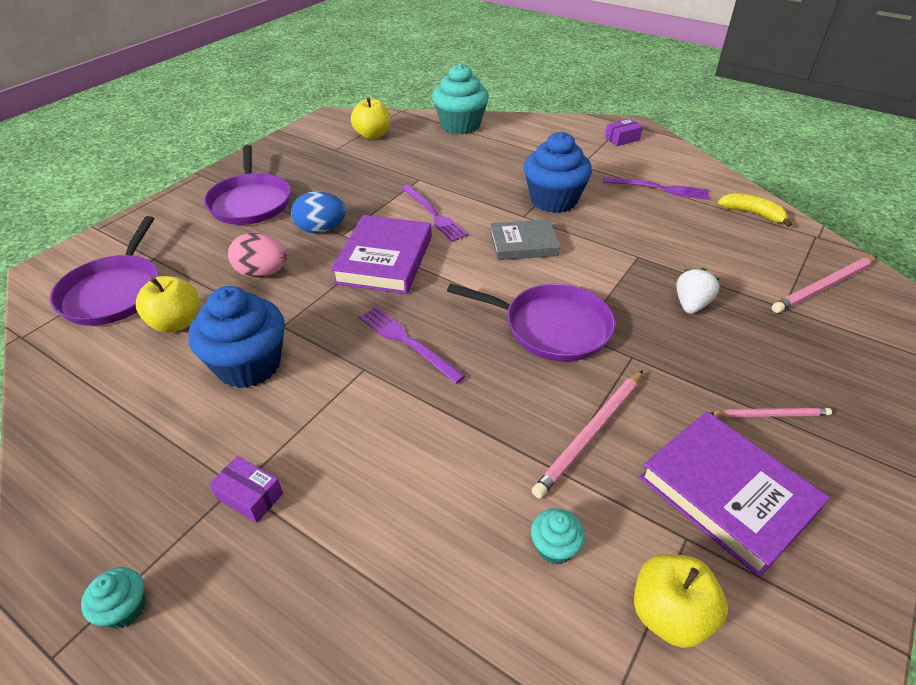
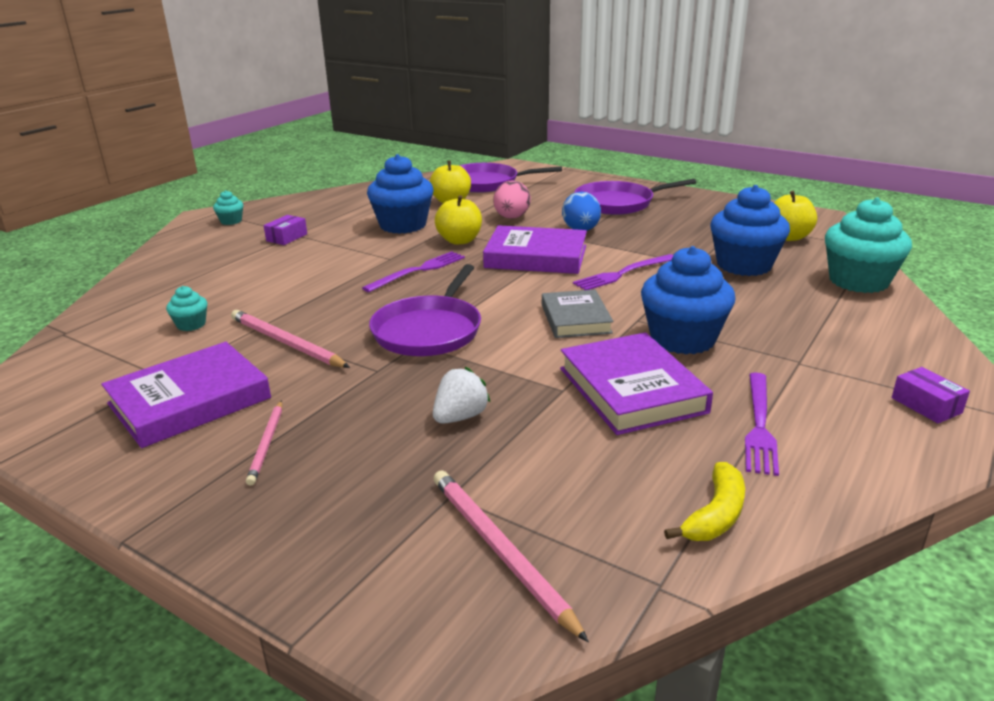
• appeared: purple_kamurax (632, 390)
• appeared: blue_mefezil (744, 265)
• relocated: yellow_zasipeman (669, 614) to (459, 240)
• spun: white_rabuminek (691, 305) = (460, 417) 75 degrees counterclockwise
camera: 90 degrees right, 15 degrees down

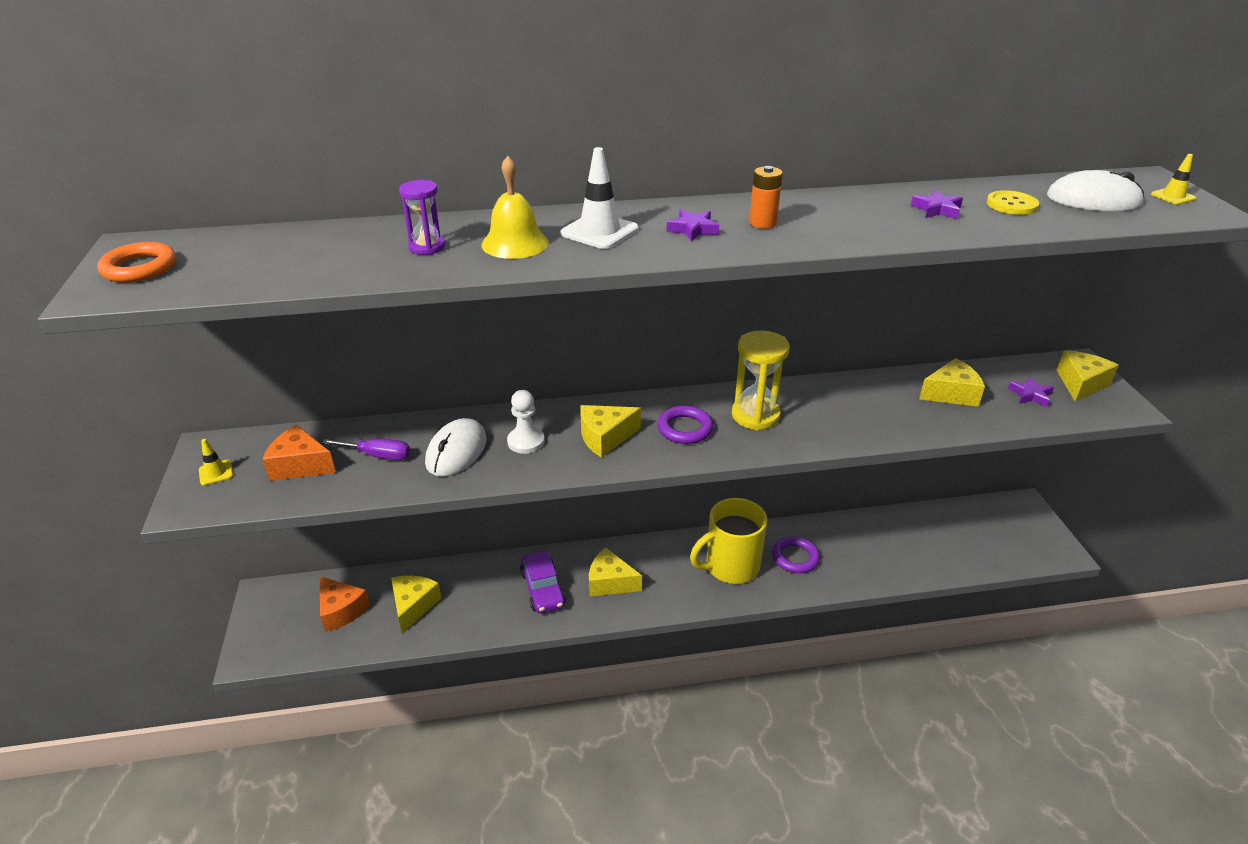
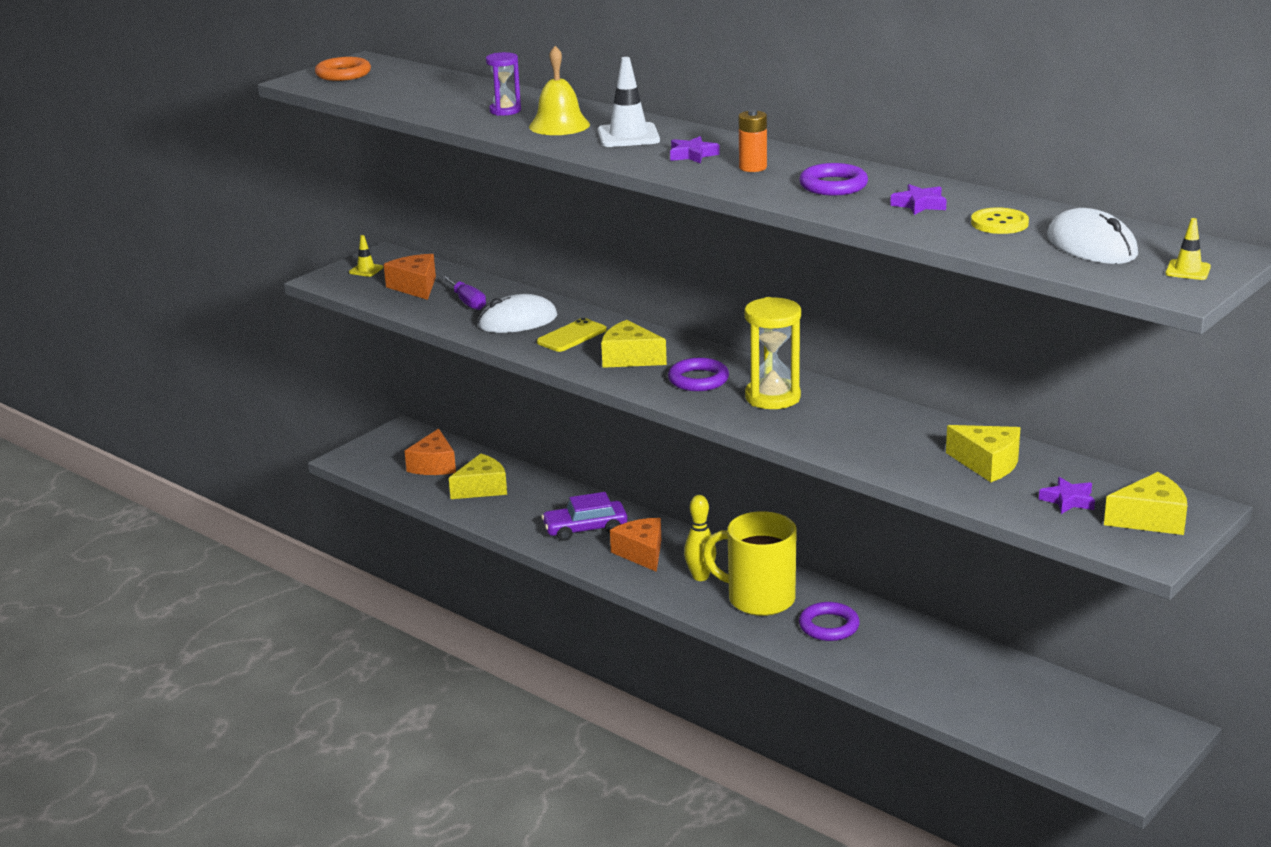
• appeared: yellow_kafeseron (700, 577)
• appeared: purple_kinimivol (833, 185)
• exchanged: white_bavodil (526, 441) to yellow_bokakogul (571, 336)
• colour: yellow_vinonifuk (610, 582) to orange_vinonifuk (641, 553)
• spun: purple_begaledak (542, 589) = (585, 528) 45 degrees clockwise
camera: 50 degrees right, 10 degrees down

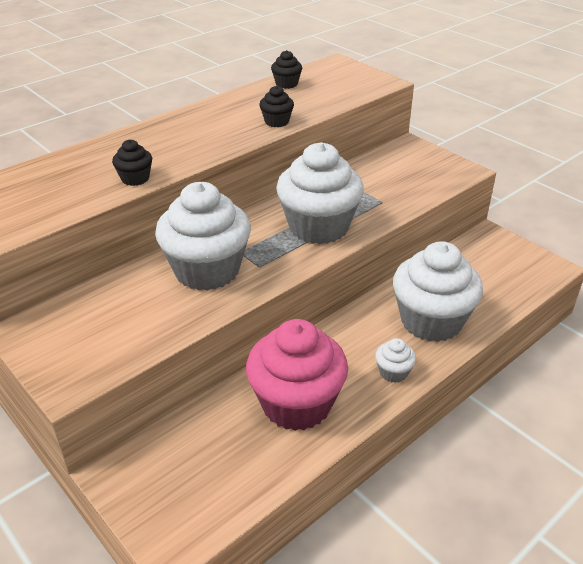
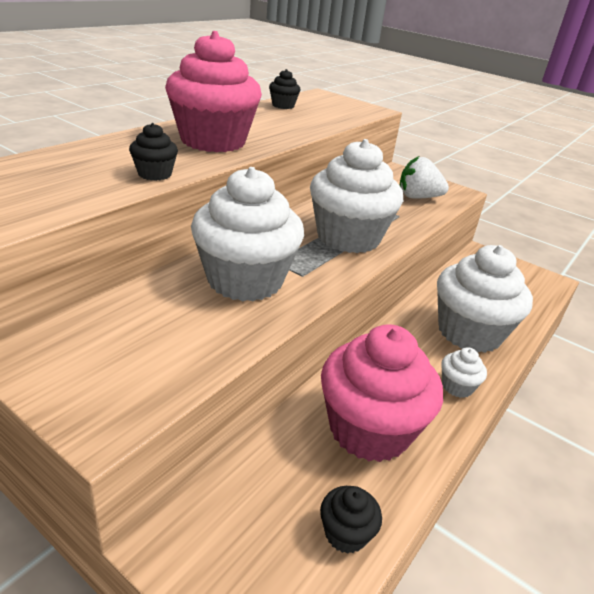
• appeared: pink_mefezil (213, 141)
• appeared: white_rabuminek (418, 197)
• relocated: black_mefezil (276, 122) to (345, 533)
camera: 15 degrees left, 5 degrees down

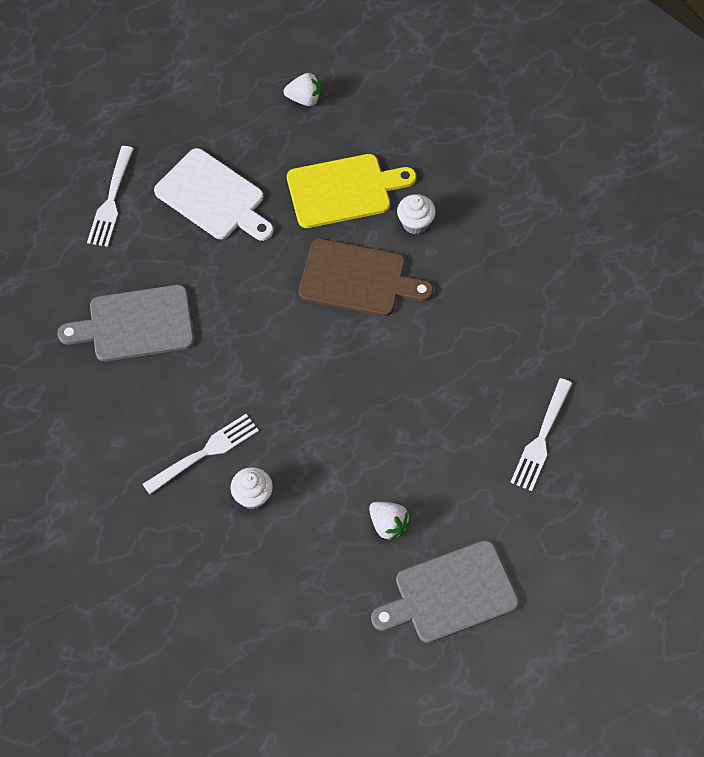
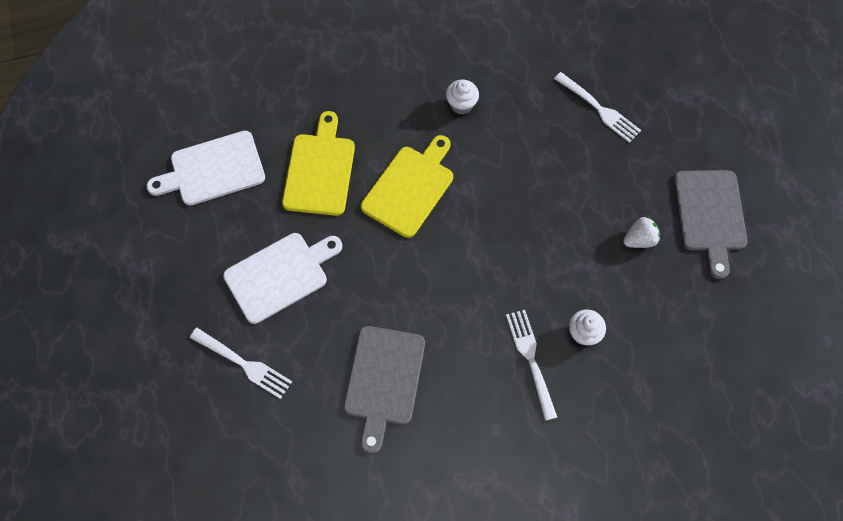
• relocated: white_mefezil (415, 223) to (461, 105)
• exchanged: white_rabuminek (305, 99) to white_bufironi (213, 170)
• colour: brown_bufironi (358, 279) to yellow_bufironi (410, 188)
camera: 70 degrees left, 5 degrees up

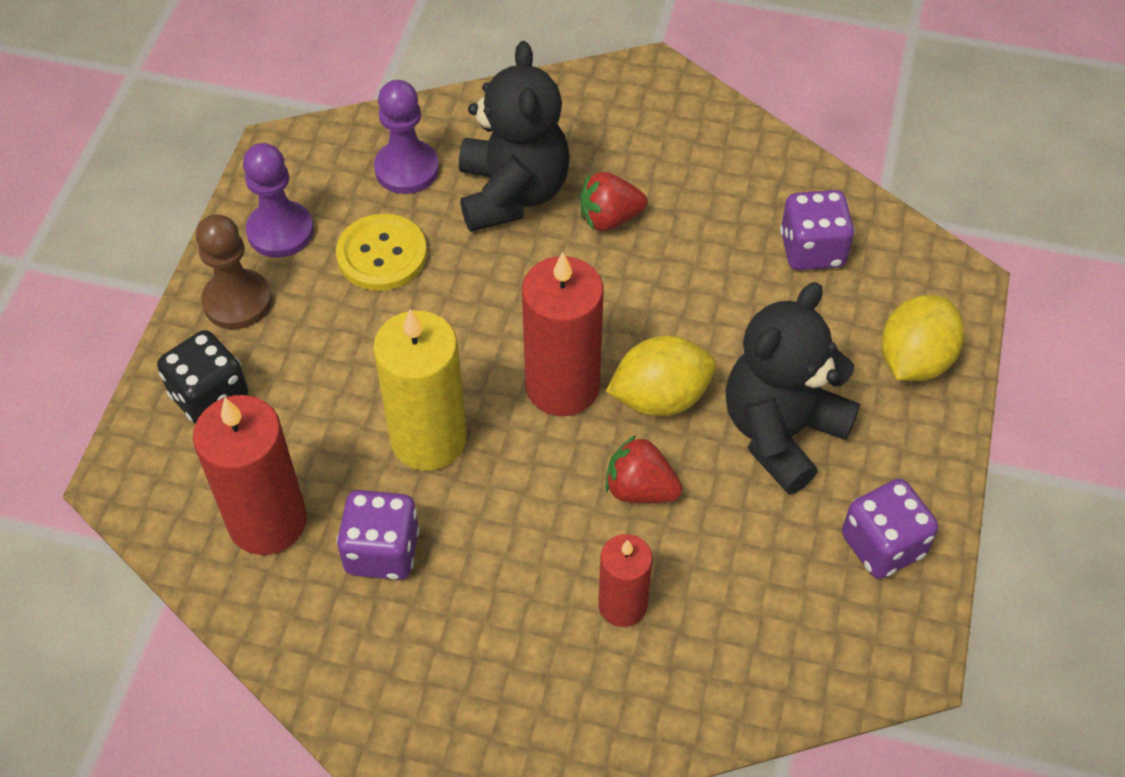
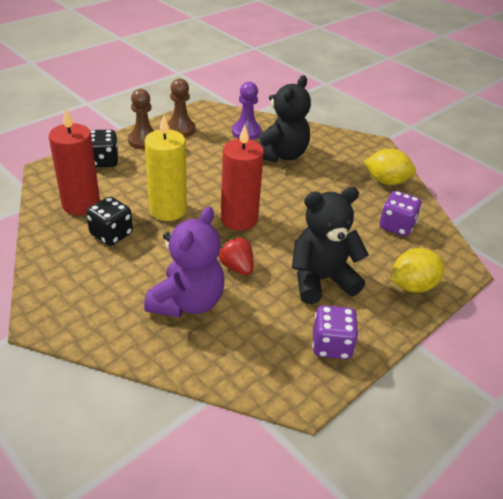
• missing: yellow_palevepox (382, 254)
• missing: red_rabuminek (609, 218)
• relocated: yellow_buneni (660, 398) to (386, 181)
• exchanged: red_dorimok (622, 605) to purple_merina (187, 302)
• colour: purple_bavodil (280, 231) to brown_bavodil (180, 129)
• colour: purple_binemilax (382, 551) to black_binemilax (111, 234)
camera: 30 degrees right, 15 degrees down

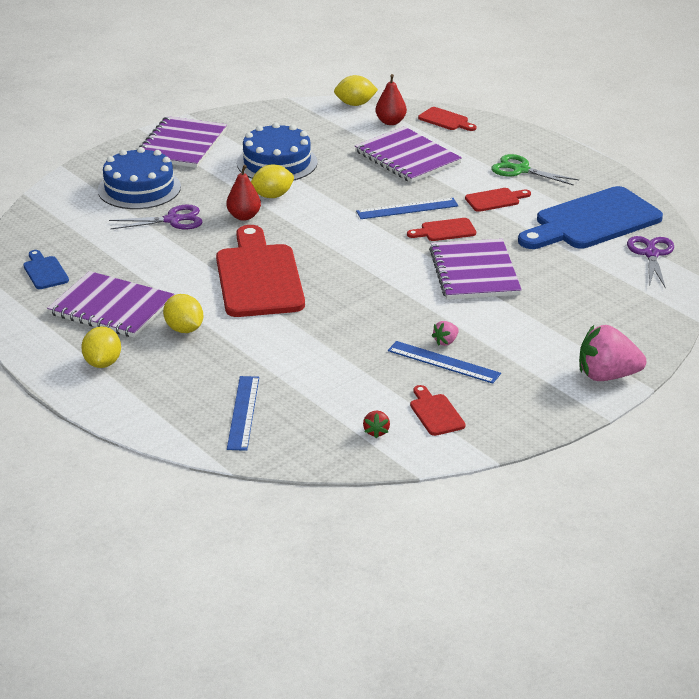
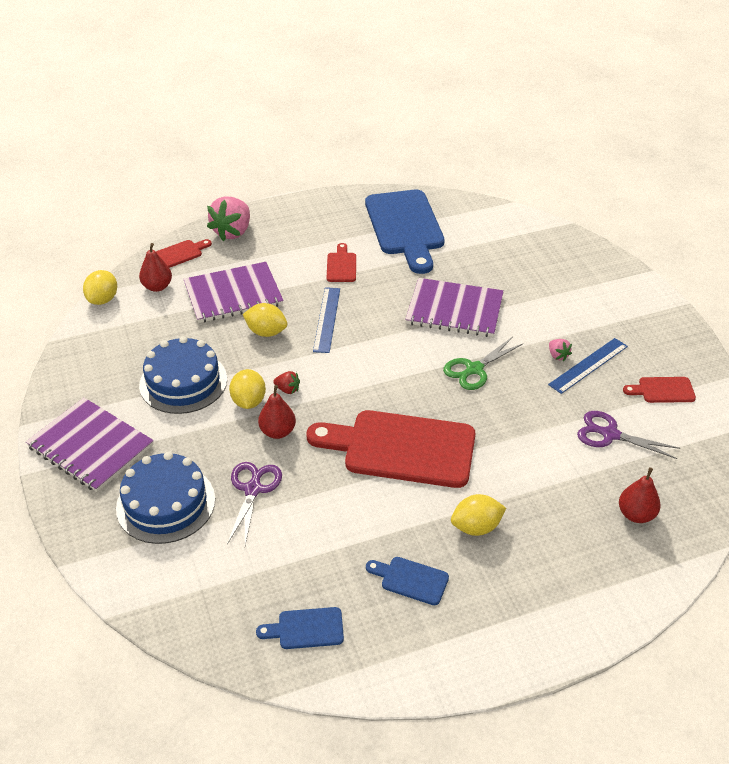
• missing: red_bufironi (445, 231)
• relocated: yellow_buneni (103, 363) to (266, 332)
• relocated: red_rabuminek (376, 432) to (287, 389)
• relocated: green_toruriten (520, 170) to (474, 369)
• relocated: pink_rabuminek (607, 376) to (233, 232)
• relocated: purple_toruriten (651, 254) to (609, 434)
• exchanged: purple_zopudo (111, 307) to blue_bufironi (411, 580)
• exchanged: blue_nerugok (243, 412) to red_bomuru (636, 514)
camera: 70 degrees left, 10 degrees up

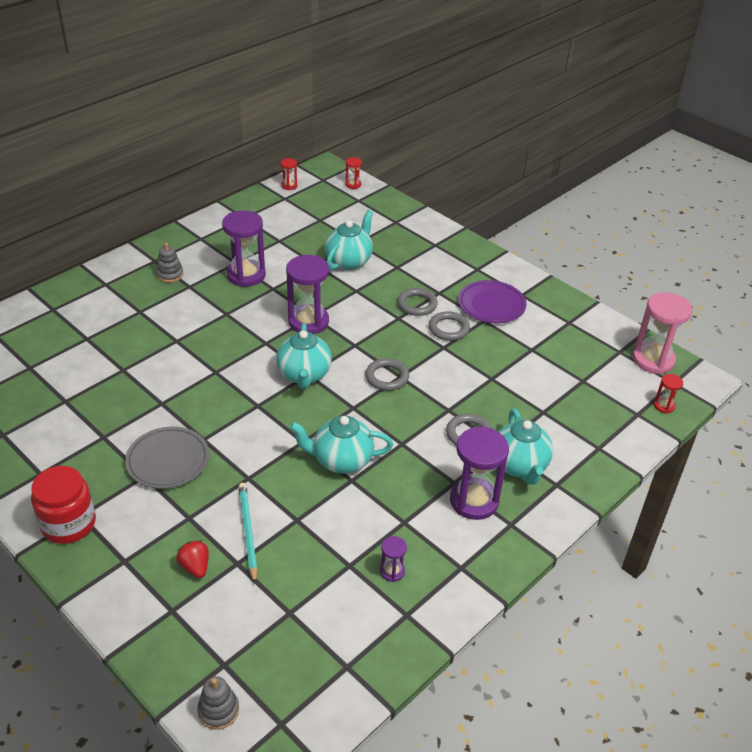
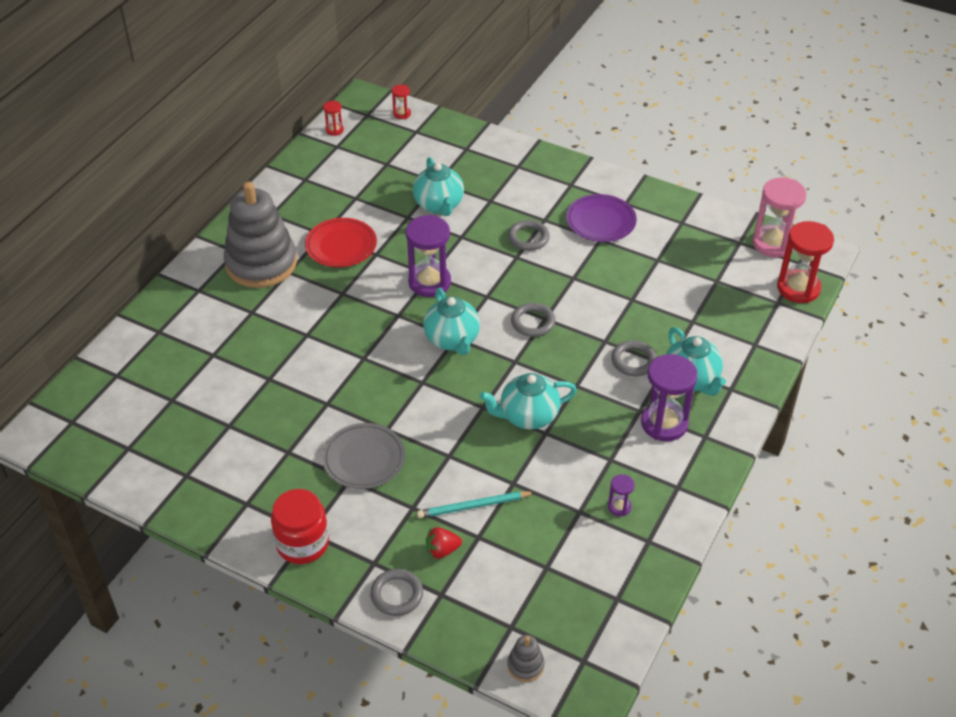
• relocated: grey_kinimivol (449, 329) to (397, 594)
• exchanged: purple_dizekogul (246, 275) to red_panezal (341, 245)
• spun: red_rabuminek (195, 567) = (442, 550) 60 degrees counterclockwise
• spun: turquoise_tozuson (248, 532) = (474, 506) 75 degrees counterclockwise
• spun: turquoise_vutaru (349, 261) = (439, 205) 150 degrees clockwise
• size: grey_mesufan (170, 274) = (261, 263) x2.49
• size: red_dizekogul (664, 406) = (798, 288) x2.12
camera: 15 degrees left, 5 degrees up

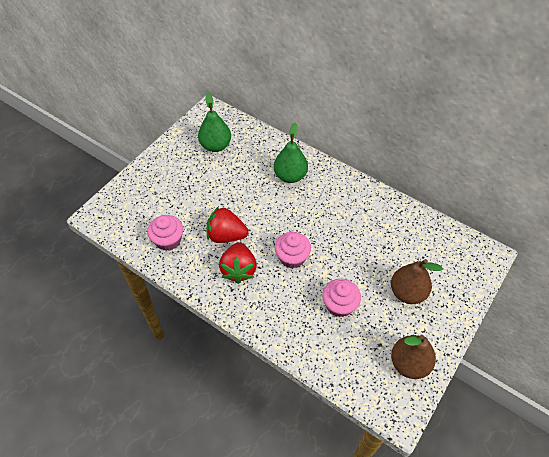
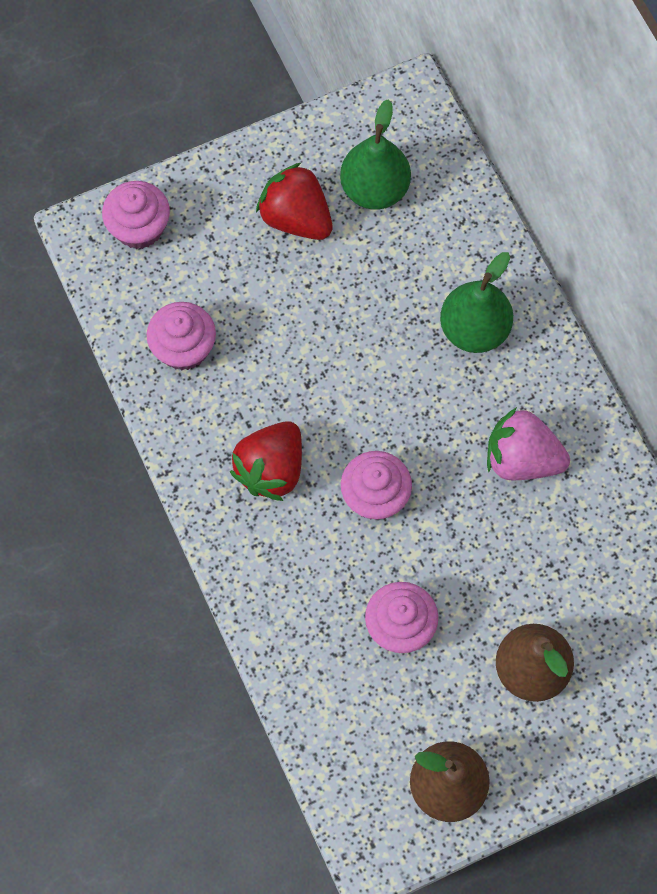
• appeared: pink_mefezil (139, 228)
• appeared: pink_rabuminek (521, 459)
• relocated: red_rabuminek (226, 235) to (296, 218)
camera: 30 degrees right, 15 degrees up

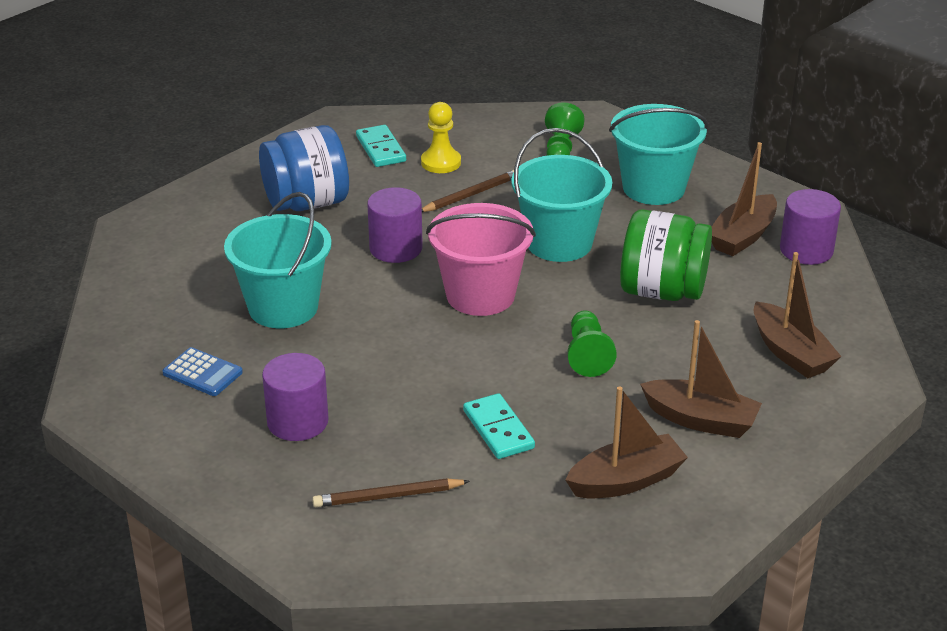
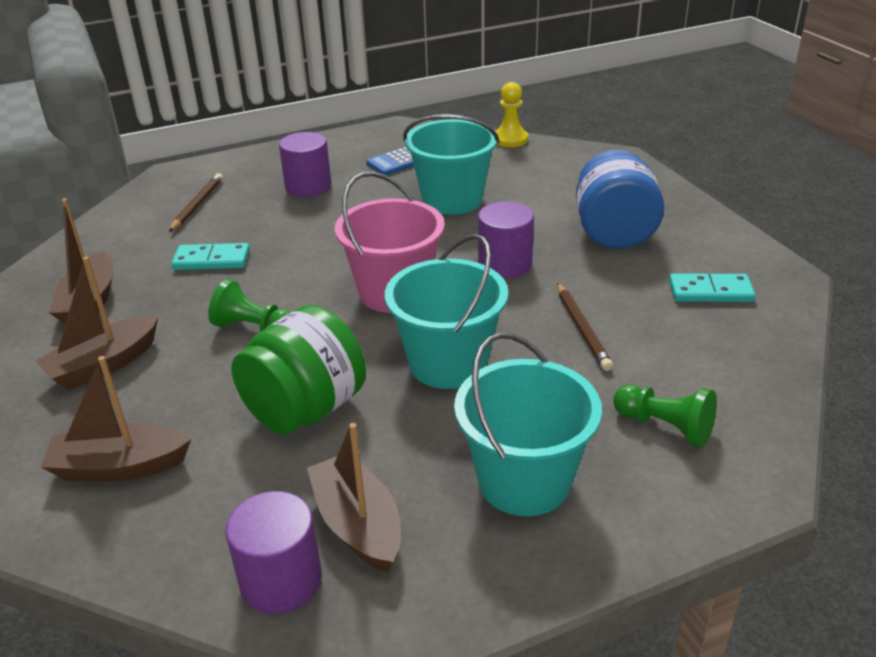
• relocated: yellow_bavodil (441, 162) to (510, 139)
camera: 115 degrees right, 0 degrees up

